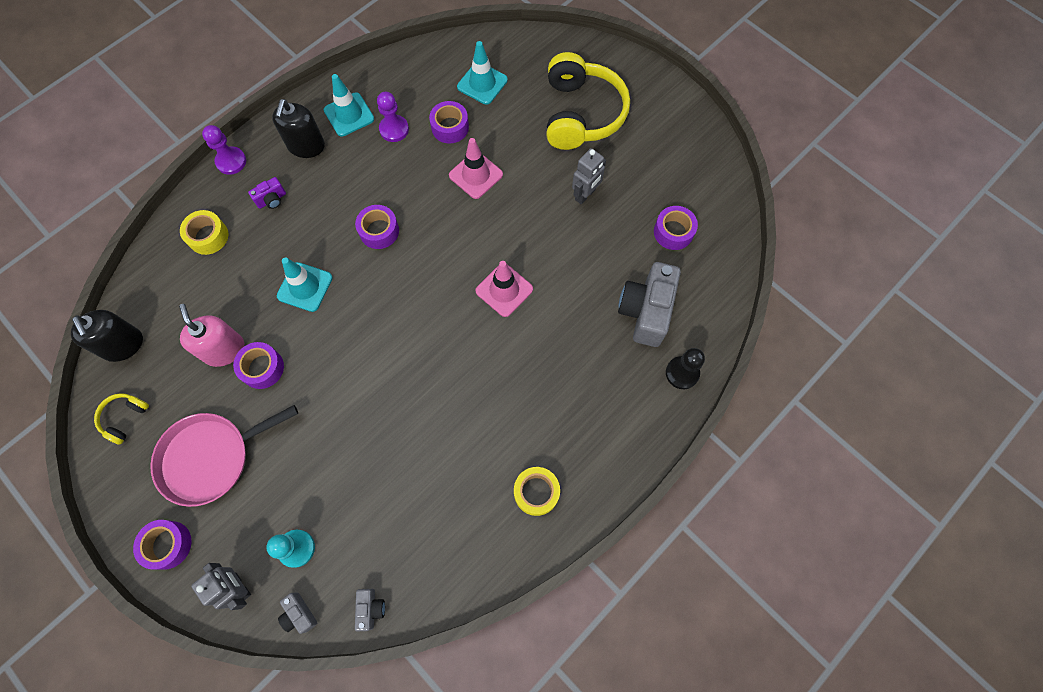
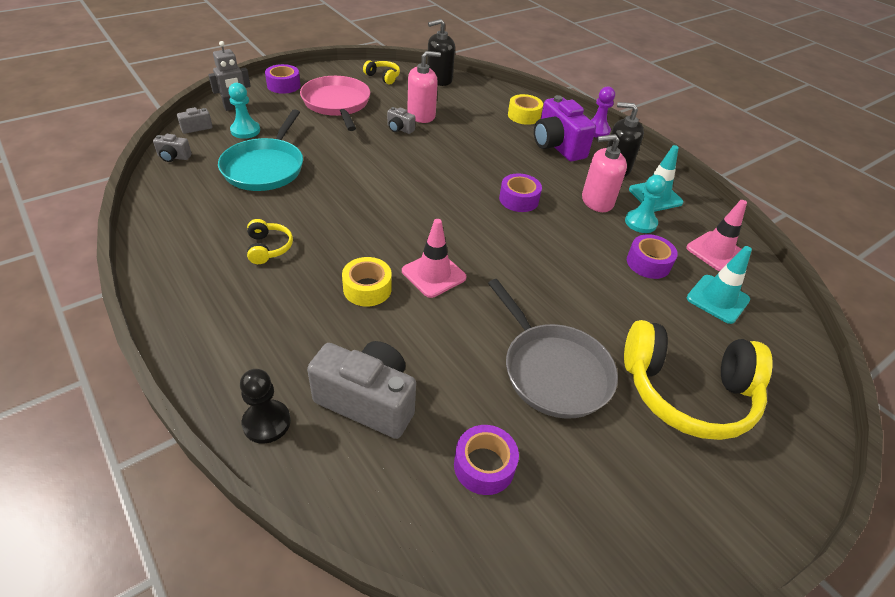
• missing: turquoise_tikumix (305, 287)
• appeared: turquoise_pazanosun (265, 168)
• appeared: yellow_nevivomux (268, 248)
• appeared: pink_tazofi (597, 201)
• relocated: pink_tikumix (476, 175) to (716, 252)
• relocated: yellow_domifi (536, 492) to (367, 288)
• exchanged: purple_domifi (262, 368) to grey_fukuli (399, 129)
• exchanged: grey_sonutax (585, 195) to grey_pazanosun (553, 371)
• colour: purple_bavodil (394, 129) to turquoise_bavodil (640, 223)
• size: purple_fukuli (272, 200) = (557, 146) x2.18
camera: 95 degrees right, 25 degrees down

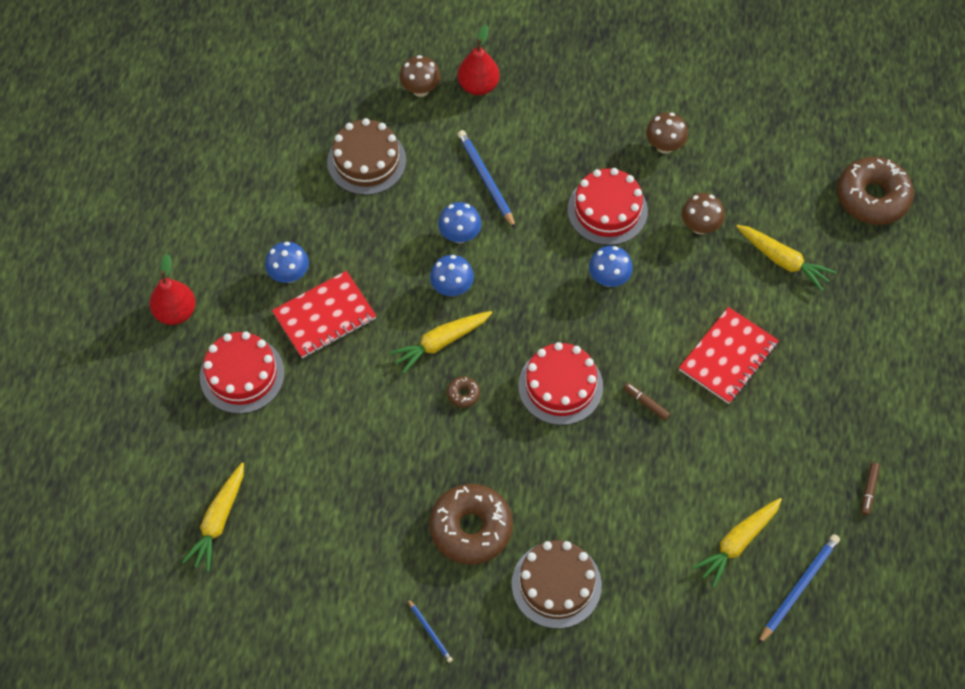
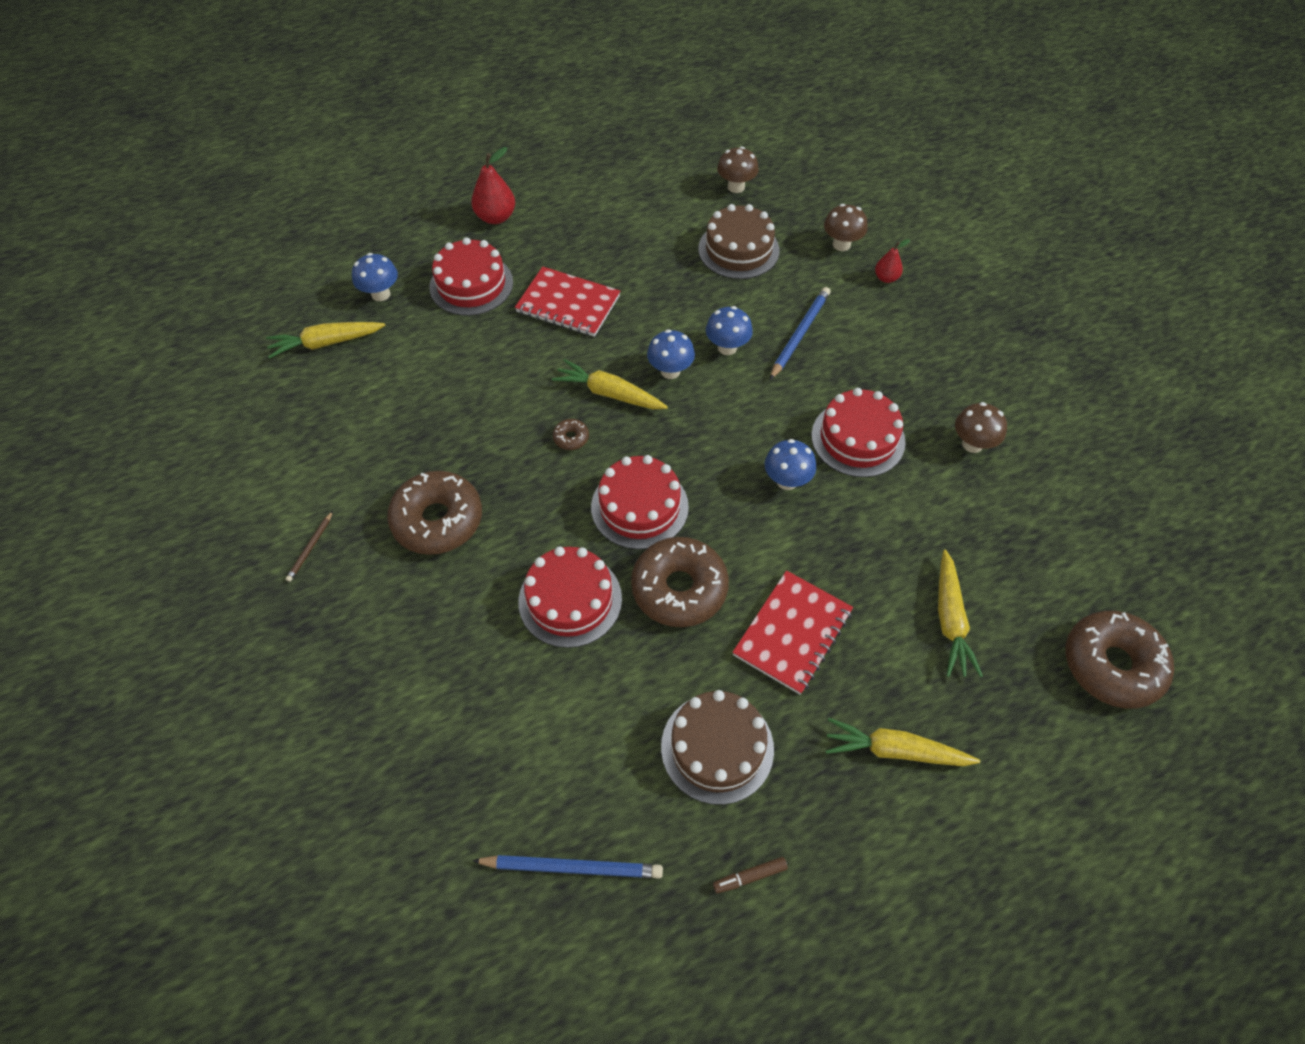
• appeared: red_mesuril (570, 600)
• relocated: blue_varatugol (289, 275) to (381, 294)
• relocated: brown_mesuril (556, 584) to (717, 747)
• relocated: brown_varatugol (700, 226) to (736, 187)
• relocated: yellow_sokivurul (737, 543) to (895, 750)
• exchanged: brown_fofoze (646, 403) to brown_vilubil (679, 588)
• colour: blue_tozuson (430, 631) to brown_tozuson (310, 548)
• spun: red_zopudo (728, 357) = (792, 633) 60 degrees counterclockwise
• size: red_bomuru (478, 85) = (886, 278) x0.60
camera: 55 degrees right, 5 degrees down

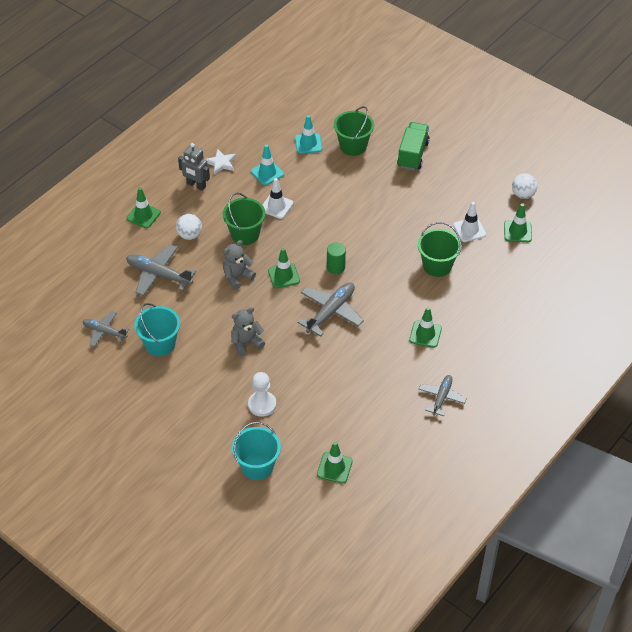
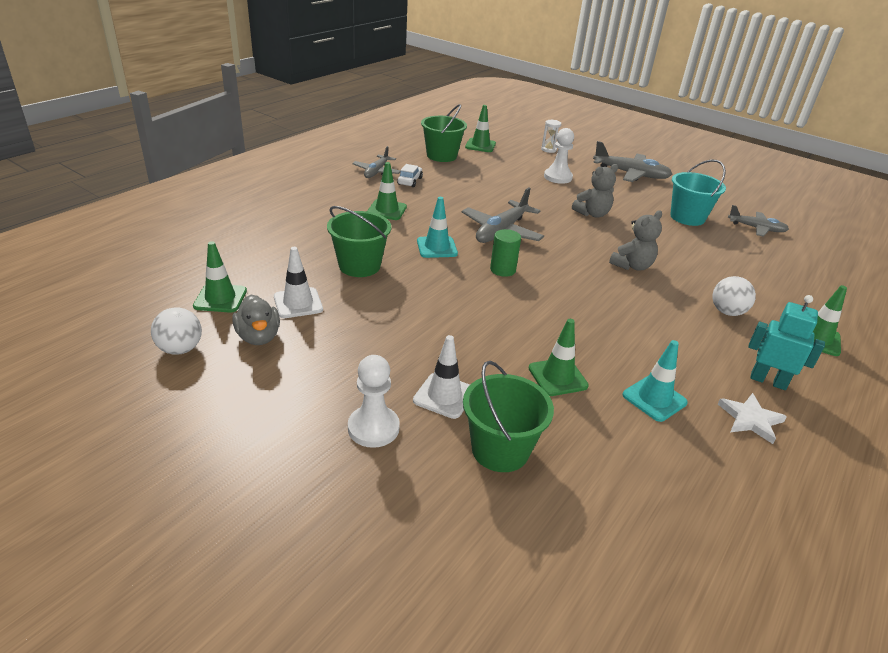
• appeared: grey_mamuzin (258, 337)
• appeared: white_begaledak (409, 181)
• relocated: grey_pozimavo (158, 275) to (631, 174)
• relocated: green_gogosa (245, 234) to (441, 156)
• relocated: white_tikumix (276, 206) to (444, 396)
• relocated: green_tikumix (283, 276) to (557, 377)
• relocated: turquoise_tikumix (308, 143) to (437, 247)
• exchanged: turquoise_gogosa (257, 466) to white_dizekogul (548, 150)
• exchanged: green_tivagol (413, 154) to white_bavodil (373, 428)
• colour: grey_sonutax (196, 185) to turquoise_sonutax (768, 381)
camera: 175 degrees right, 15 degrees down

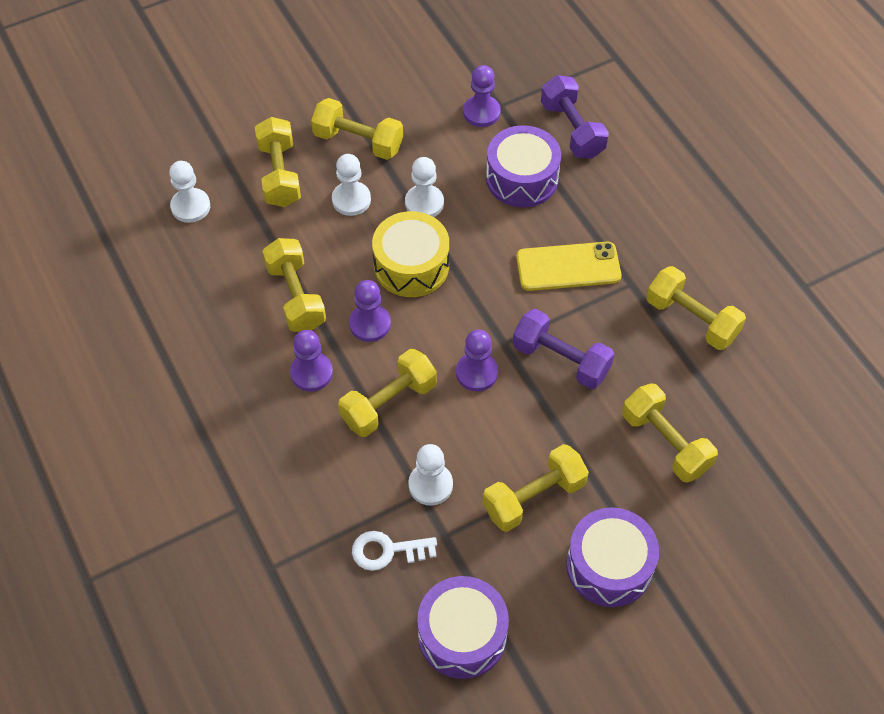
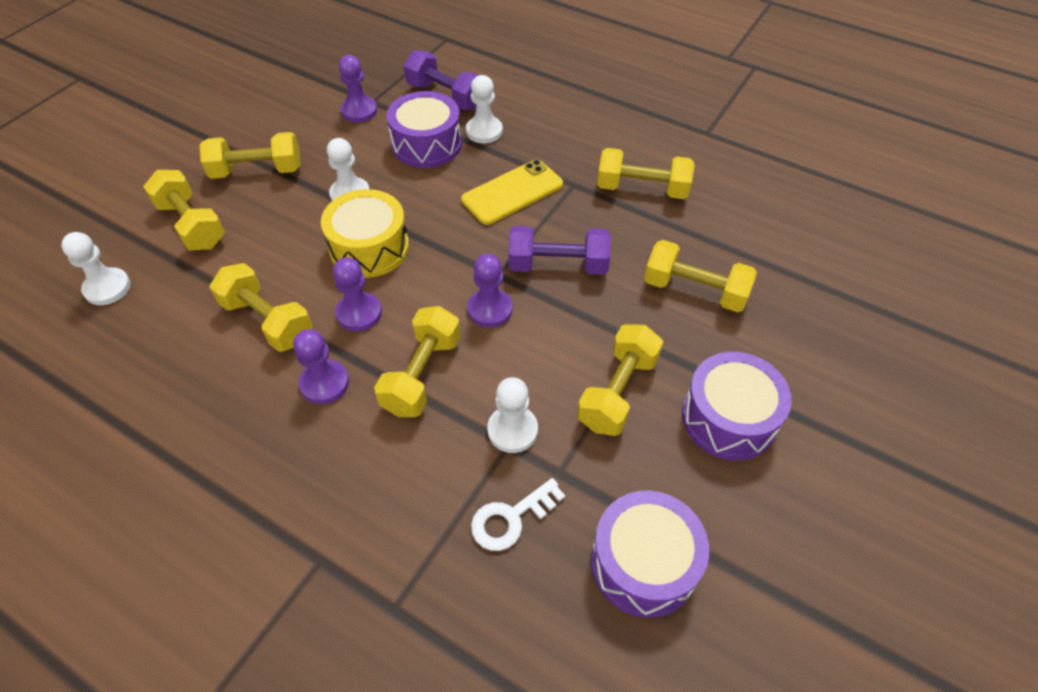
• relocated: white_bavodil (351, 200) to (484, 131)
camera: 30 degrees left, 5 degrees down

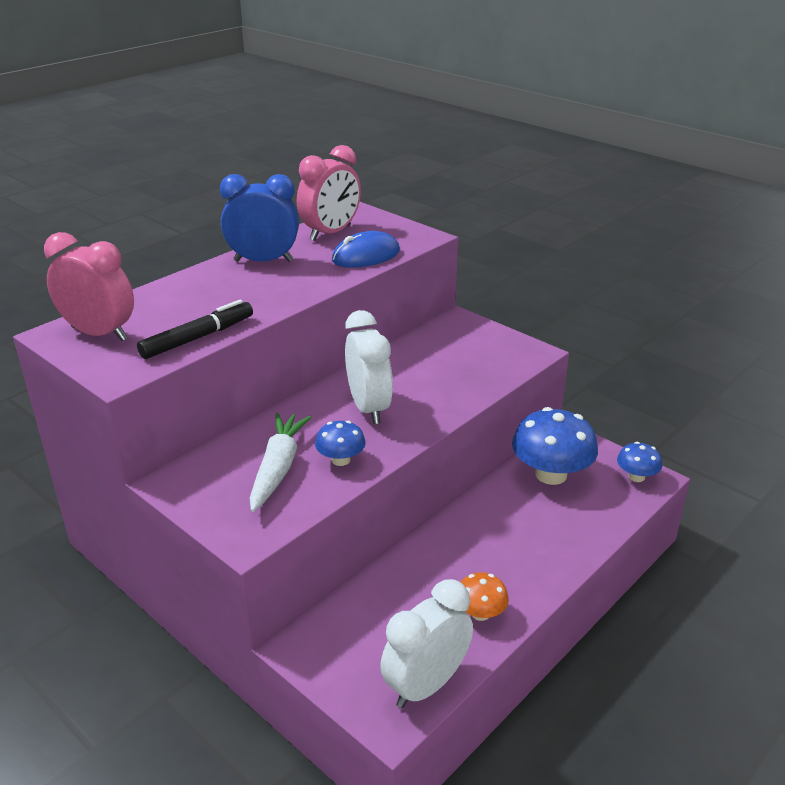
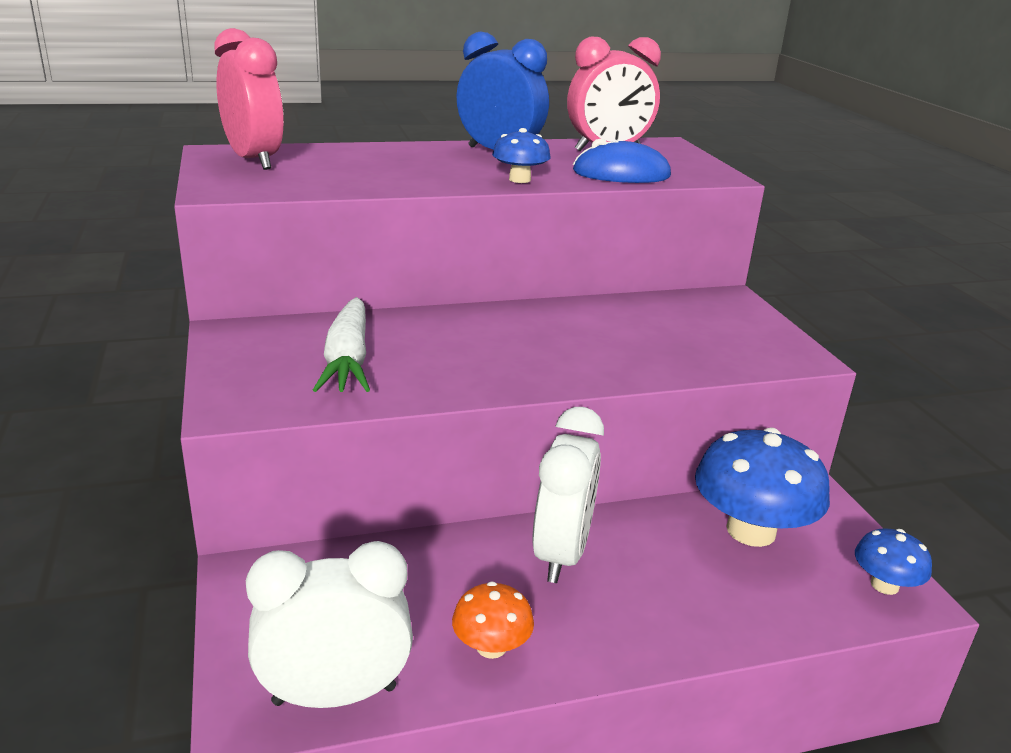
• missing: black_fofoze (198, 338)
• relocated: blue_varatugol (341, 460) to (519, 179)
• relocated: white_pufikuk (369, 408) to (561, 554)
• spun: white_sokivurul (278, 468) = (348, 360) 135 degrees clockwise
camera: 30 degrees right, 5 degrees down

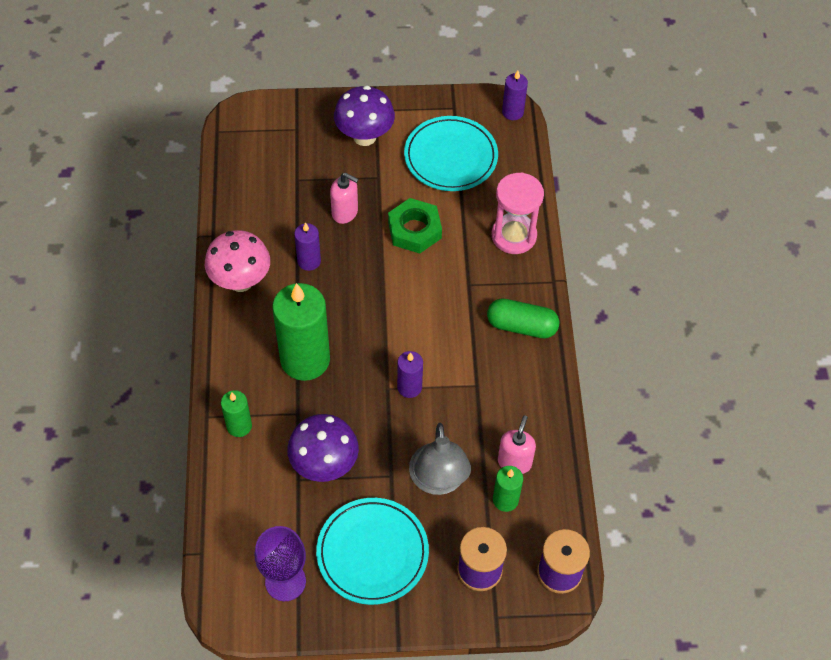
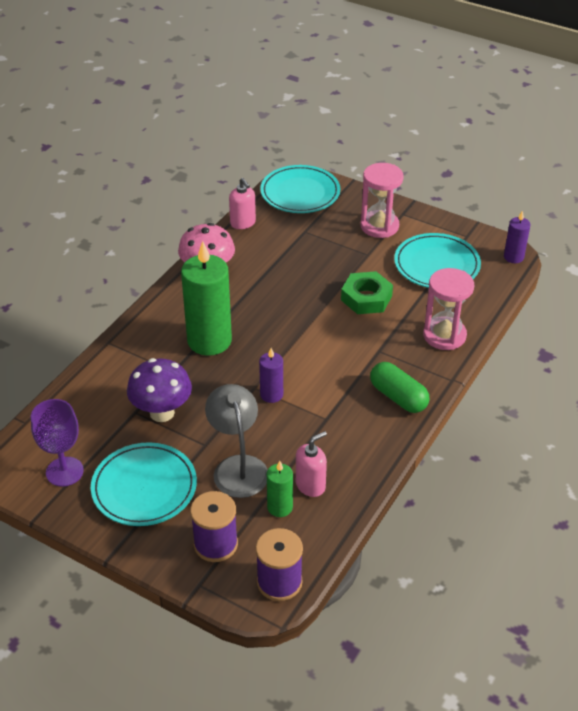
• missing: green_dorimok (239, 426)
• missing: purple_dorimok (309, 261)
• appeared: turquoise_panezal (300, 193)
• relocated: pink_tazofi (345, 212) to (243, 223)
• exchanged: purple_varatugol (364, 136) to pink_dizekogul (379, 226)
• spun: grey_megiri (438, 481) = (238, 467) 135 degrees clockwise
camera: 35 degrees right, 15 degrees down

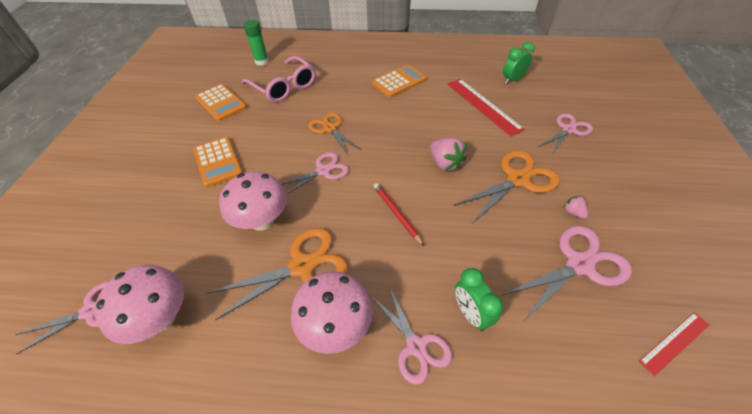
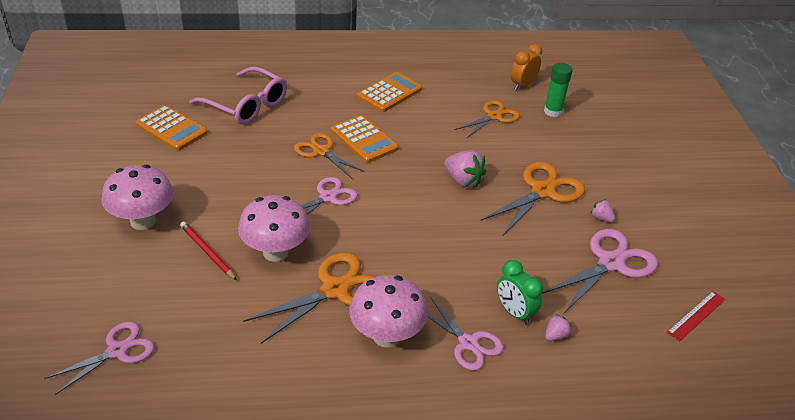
• missing: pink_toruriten (568, 130)
• appeared: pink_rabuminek (555, 336)
• relocated: pink_varatugol (161, 318) to (143, 221)
• relocated: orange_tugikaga (218, 162) to (364, 140)
• relocated: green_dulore (262, 61) to (553, 111)
• relocated: red_tozuson (396, 214) to (207, 252)
• exchanged: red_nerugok (483, 106) to orange_toruriten (494, 116)
• colour: green_pufikuk (512, 80) to orange_pufikuk (522, 85)
camera: 15 degrees left, 10 degrees down

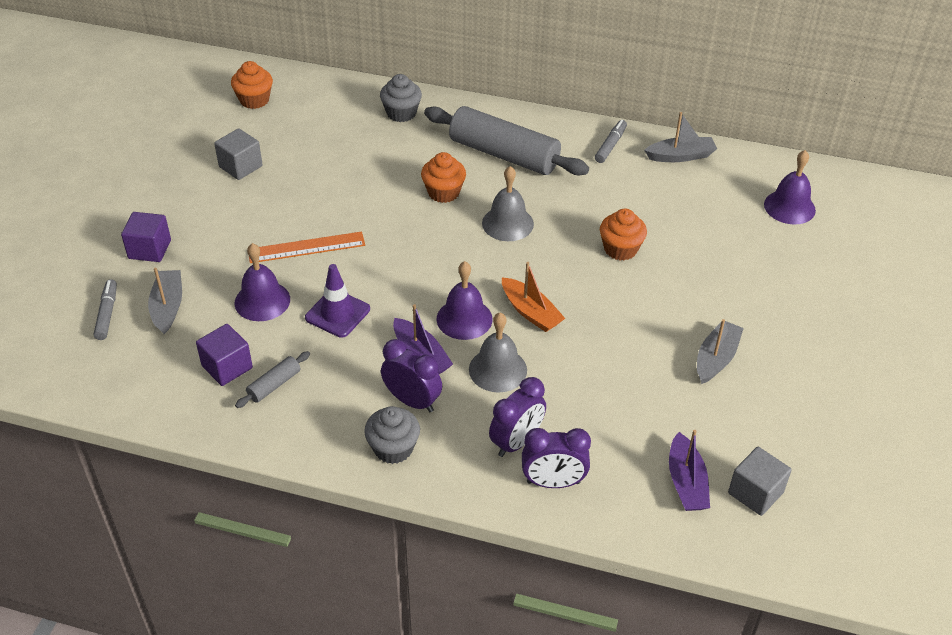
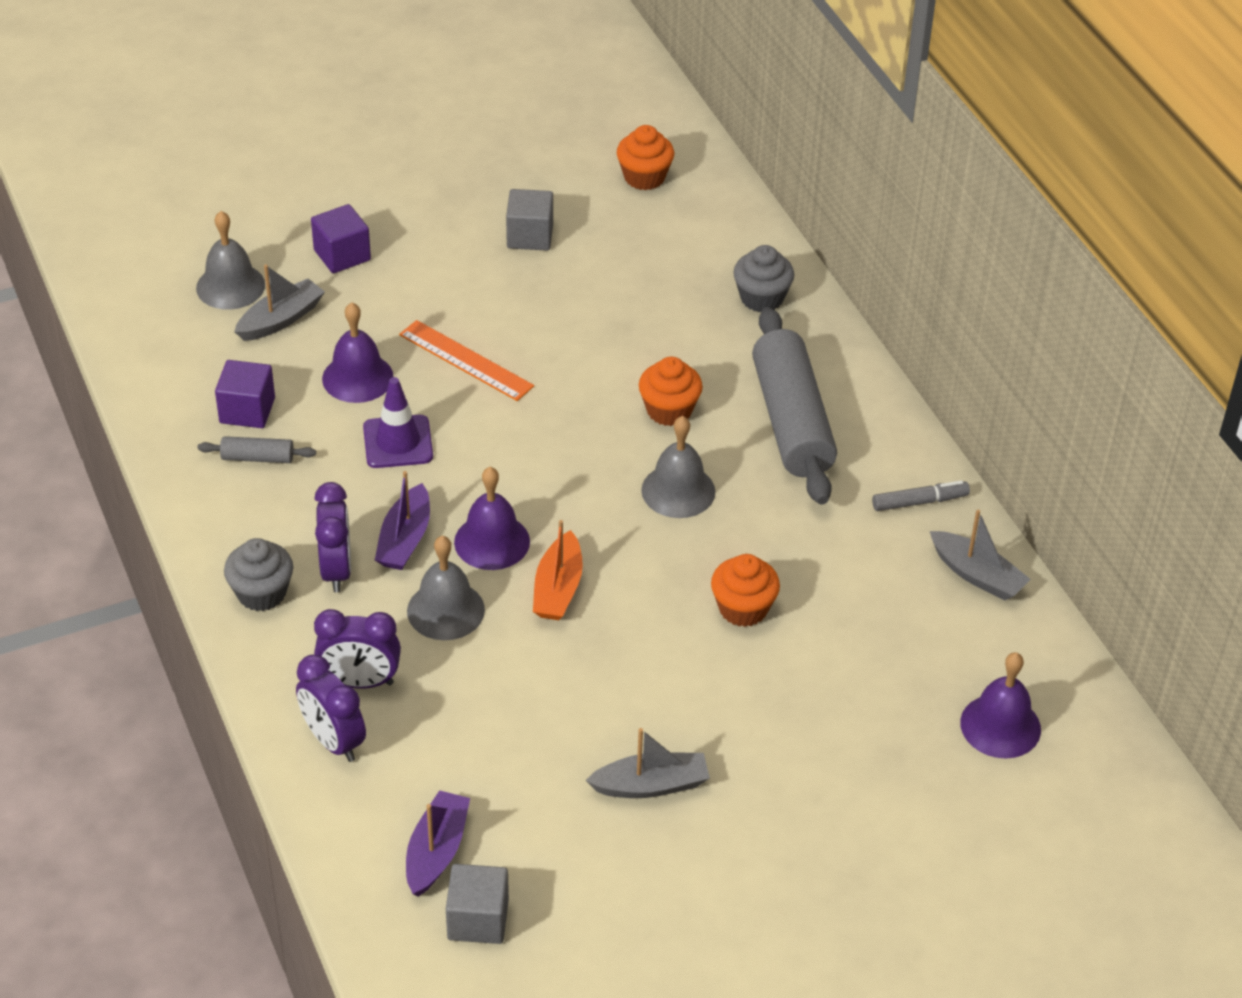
• exchanged: grey_fofoze (107, 314) to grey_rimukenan (230, 286)
• spun: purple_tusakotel (686, 482) = (436, 851) 150 degrees clockwise
camera: 50 degrees right, 0 degrees up

